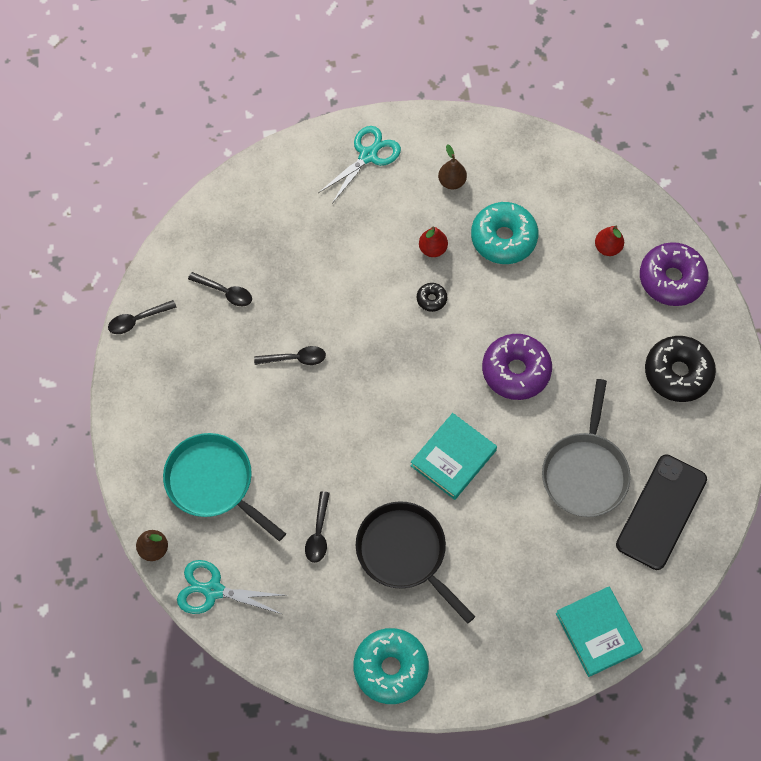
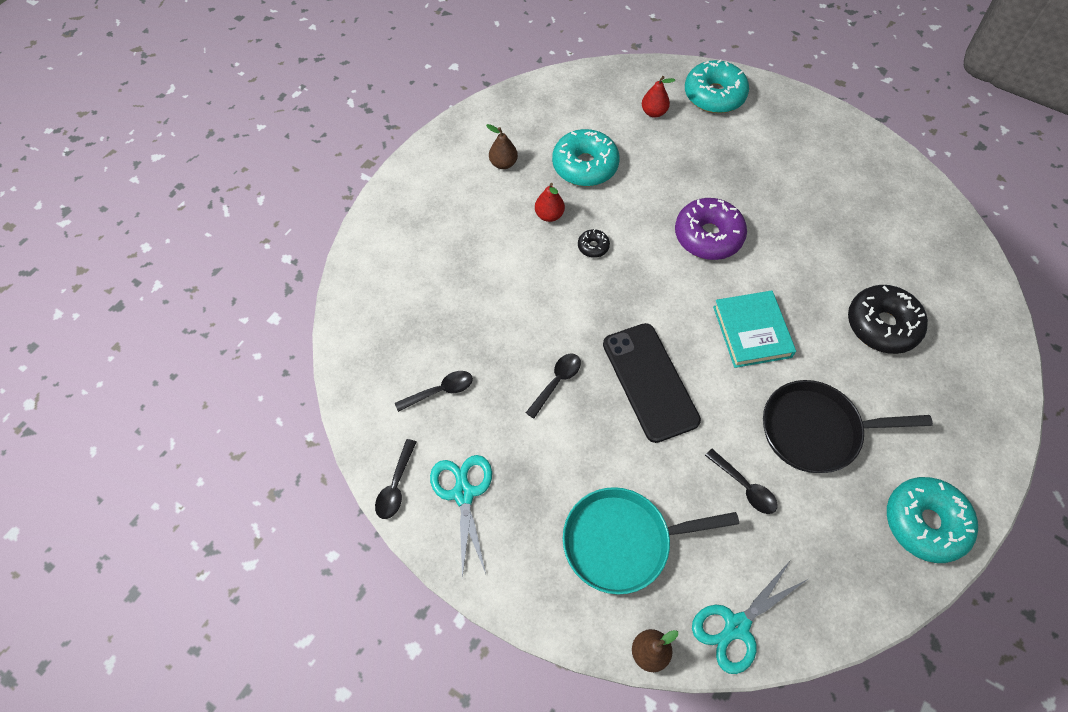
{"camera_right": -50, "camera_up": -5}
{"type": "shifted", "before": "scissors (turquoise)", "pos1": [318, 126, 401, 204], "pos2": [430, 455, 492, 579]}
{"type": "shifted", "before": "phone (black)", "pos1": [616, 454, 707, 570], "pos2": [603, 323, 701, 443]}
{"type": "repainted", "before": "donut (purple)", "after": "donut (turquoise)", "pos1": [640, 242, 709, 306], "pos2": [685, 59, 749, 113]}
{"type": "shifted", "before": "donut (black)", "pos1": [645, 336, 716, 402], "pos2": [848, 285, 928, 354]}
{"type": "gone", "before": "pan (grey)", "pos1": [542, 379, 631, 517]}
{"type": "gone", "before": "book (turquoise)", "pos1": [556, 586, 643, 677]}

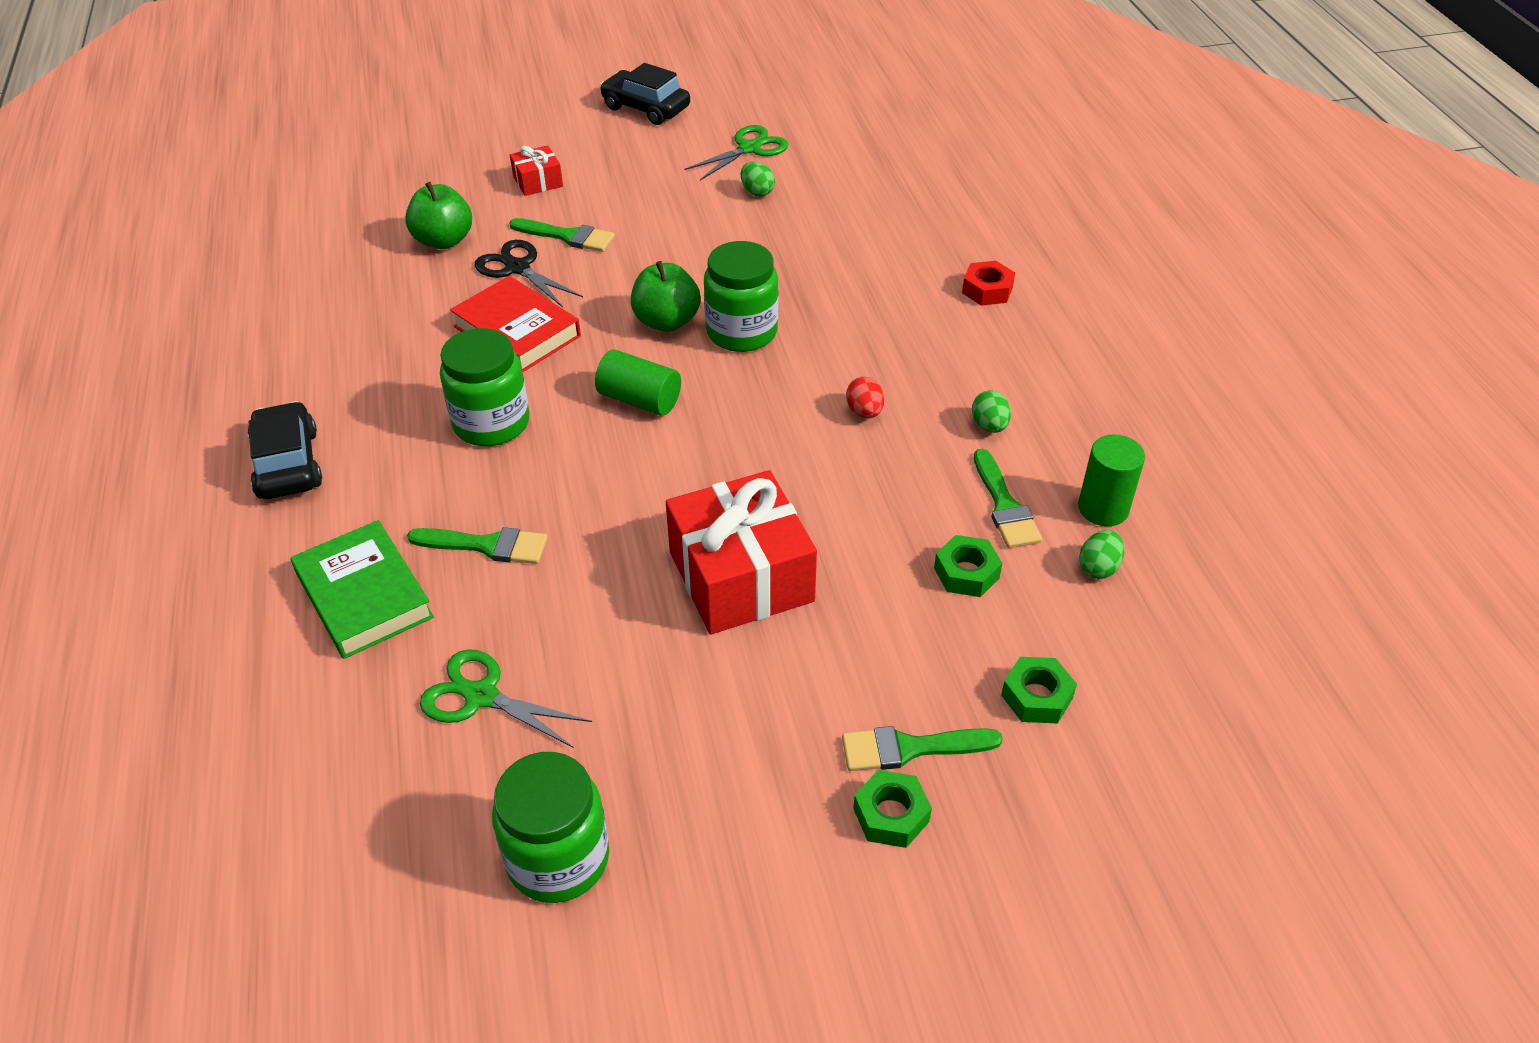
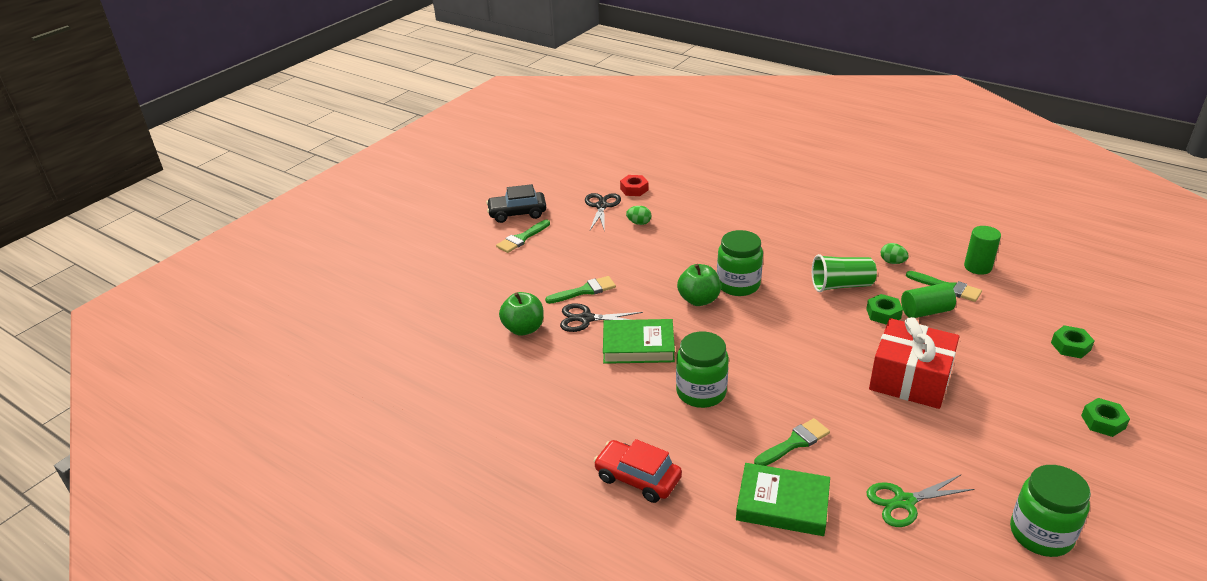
{"camera_right": -40, "camera_up": -10}
{"type": "shifted", "before": "brush (green)", "pos1": [842, 726, 1003, 771], "pos2": [496, 220, 550, 253]}
{"type": "repainted", "before": "scissors (green)", "after": "scissors (black)", "pos1": [684, 125, 789, 180], "pos2": [585, 193, 621, 232]}
{"type": "repainted", "before": "car (black)", "after": "car (red)", "pos1": [248, 401, 322, 499], "pos2": [594, 439, 682, 503]}
{"type": "repainted", "before": "book (red)", "after": "book (green)", "pos1": [450, 276, 581, 373], "pos2": [603, 319, 675, 364]}
{"type": "shifted", "before": "nut (red)", "pos1": [962, 261, 1015, 306], "pos2": [620, 175, 648, 196]}
{"type": "swapped", "before": "egg (red)", "after": "cup (green)", "pos1": [846, 377, 884, 418], "pos2": [812, 254, 877, 292]}
{"type": "shifted", "before": "nut (green)", "pos1": [934, 535, 1002, 597], "pos2": [866, 294, 903, 325]}
{"type": "shifted", "before": "cylinder (green)", "pos1": [595, 350, 681, 416], "pos2": [901, 283, 956, 318]}
{"type": "gone", "before": "gift (red)", "pos1": [510, 145, 563, 196]}
{"type": "gone", "before": "egg (green)", "pos1": [1079, 530, 1124, 579]}

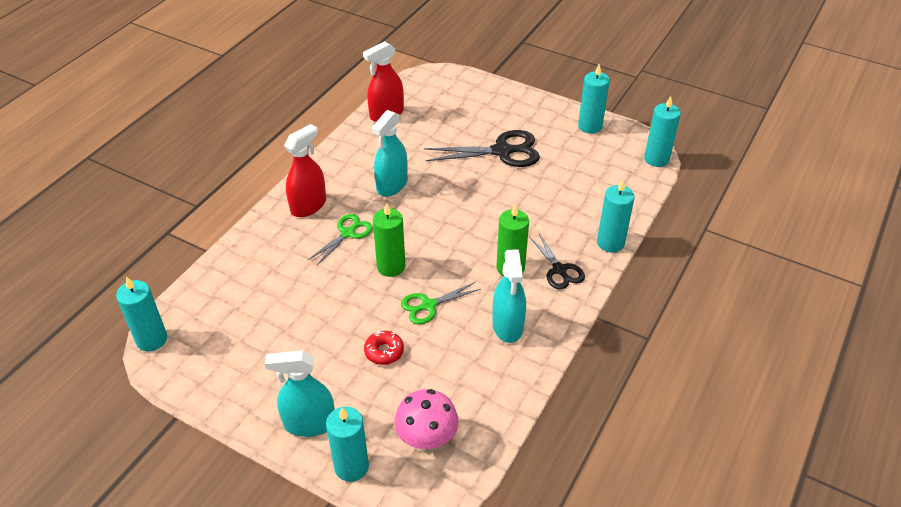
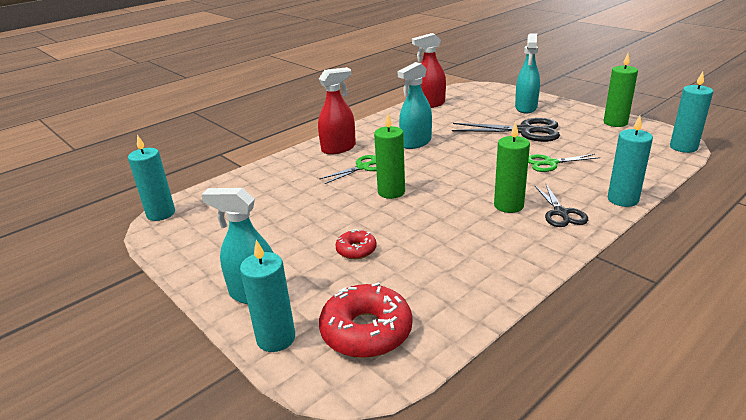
{"camera_right": 20, "camera_up": -15}
{"type": "swapped", "before": "mushroom (pink)", "after": "donut (red)", "pos1": [395, 389, 459, 453], "pos2": [319, 282, 412, 358]}
{"type": "shifted", "before": "spray bottle (turquoise)", "pos1": [492, 249, 526, 343], "pos2": [515, 33, 540, 113]}
{"type": "shifted", "before": "scissors (green)", "pos1": [401, 282, 481, 324], "pos2": [528, 154, 600, 172]}
{"type": "repainted", "before": "candle (turquoise)", "after": "candle (green)", "pos1": [578, 64, 610, 134], "pos2": [604, 54, 638, 127]}

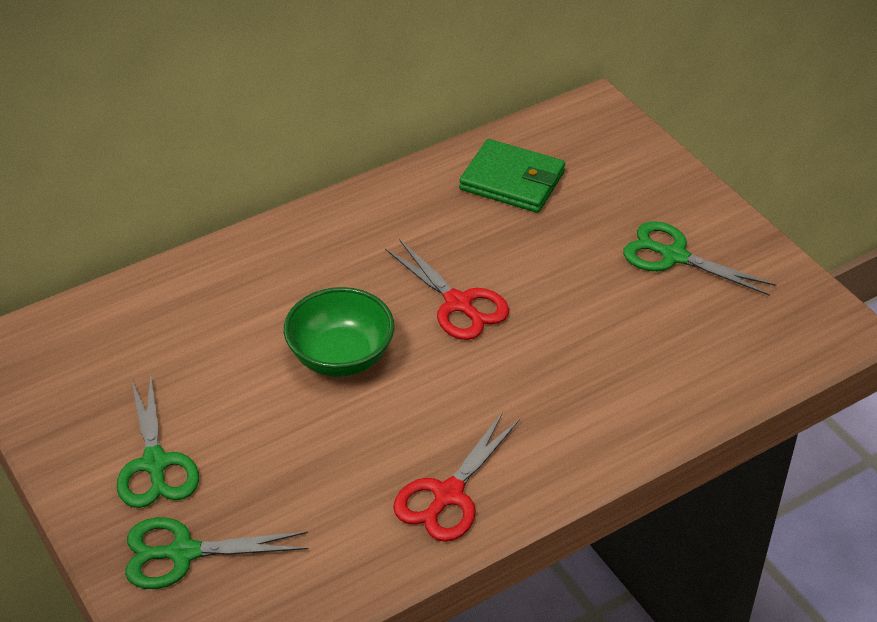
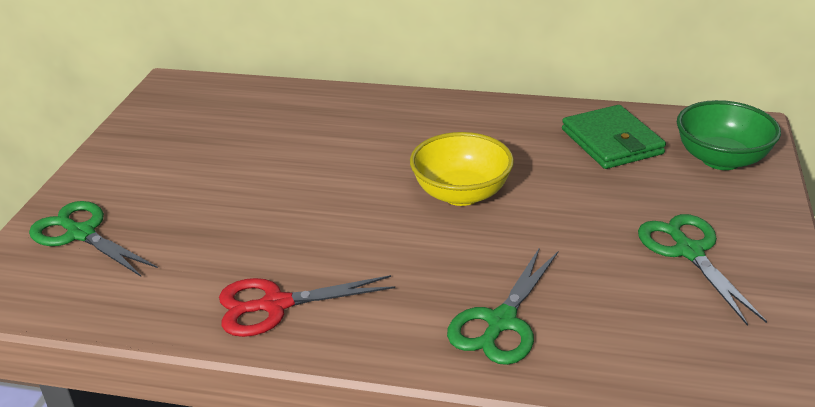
{"camera_right": 45, "camera_up": -10}
{"type": "swapped", "before": "scissors (red)", "after": "bowl (yellow)", "pos1": [385, 239, 509, 340], "pos2": [410, 132, 514, 206]}
{"type": "shifted", "before": "scissors (green)", "pos1": [117, 374, 199, 508], "pos2": [447, 247, 558, 365]}
{"type": "shifted", "before": "bowl (green)", "pos1": [284, 287, 395, 377], "pos2": [677, 100, 781, 170]}

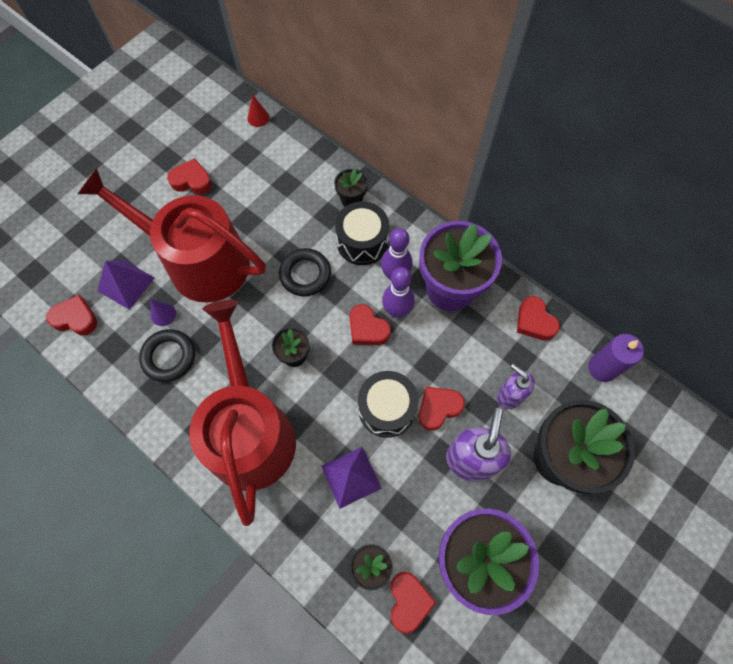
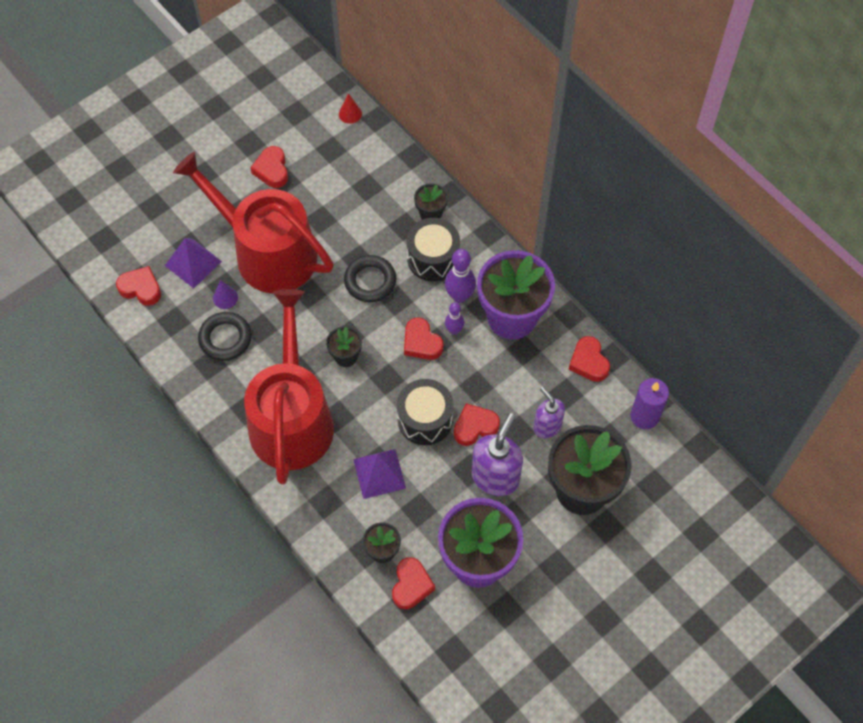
{"camera_right": 10, "camera_up": -5}
{"type": "rotated", "before": "heart (red)", "pos1": [167, 158, 212, 194], "pos2": [250, 146, 288, 188], "turn": -120}
{"type": "scaled", "before": "bowling pin (purple)", "pos1": [382, 267, 415, 318], "pos2": [445, 302, 464, 335], "scale": 0.62}

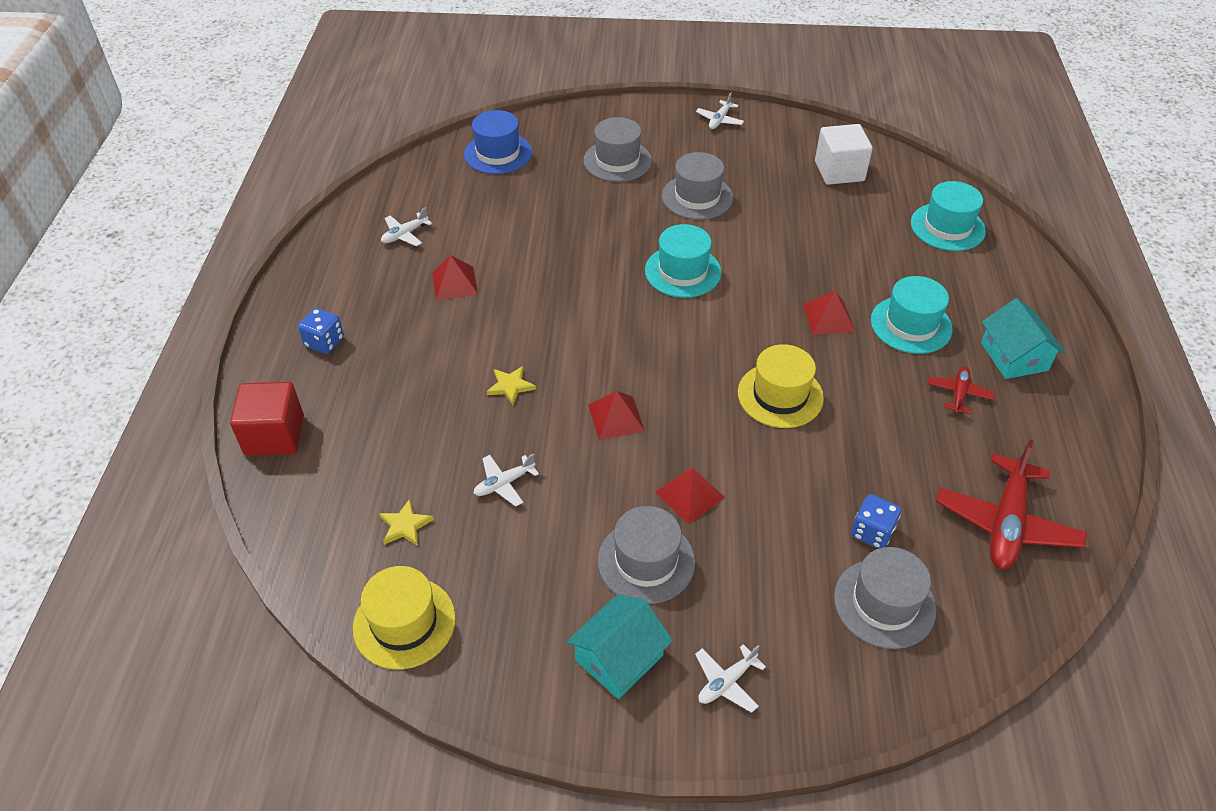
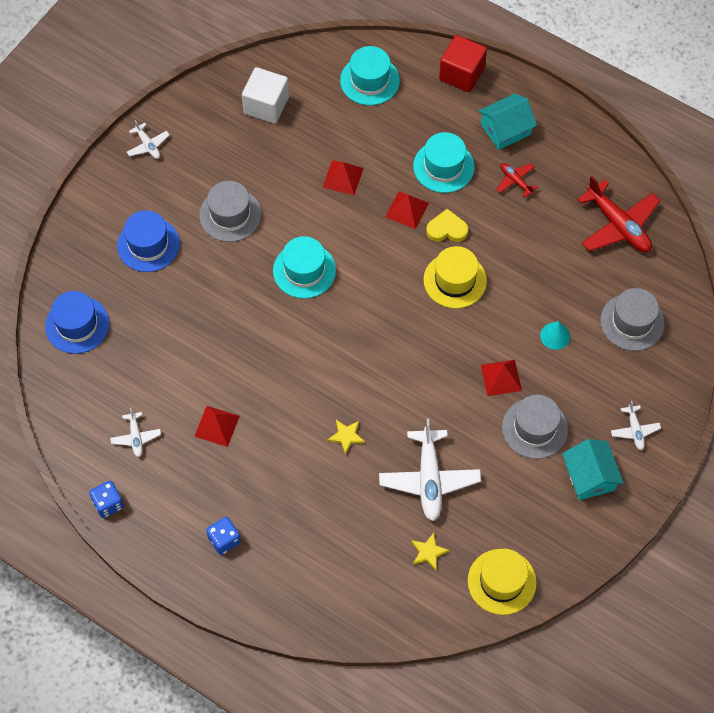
{"camera_right": -60, "camera_up": 15}
{"type": "shifted", "before": "dice (blue)", "pos1": [851, 494, 901, 549], "pos2": [89, 481, 124, 518]}
{"type": "repainted", "before": "hat (grey)", "after": "hat (blue)", "pos1": [583, 117, 652, 182], "pos2": [117, 210, 180, 272]}
{"type": "shifted", "before": "pyramid (red)", "pos1": [588, 391, 645, 440], "pos2": [323, 160, 364, 195]}
{"type": "scaled", "before": "plane (white)", "pos1": [473, 454, 539, 507], "pos2": [379, 419, 481, 521], "scale": 1.99}
{"type": "new", "after": "heart (yellow)", "pos2": [426, 209, 468, 242]}
{"type": "shifted", "before": "cube (red)", "pos1": [230, 382, 304, 456], "pos2": [439, 35, 487, 92]}
{"type": "rotated", "before": "house (turquoise)", "pos1": [981, 298, 1065, 379], "pos2": [478, 94, 537, 150], "turn": -45}
{"type": "new", "after": "cone (turquoise)", "pos2": [540, 321, 570, 350]}

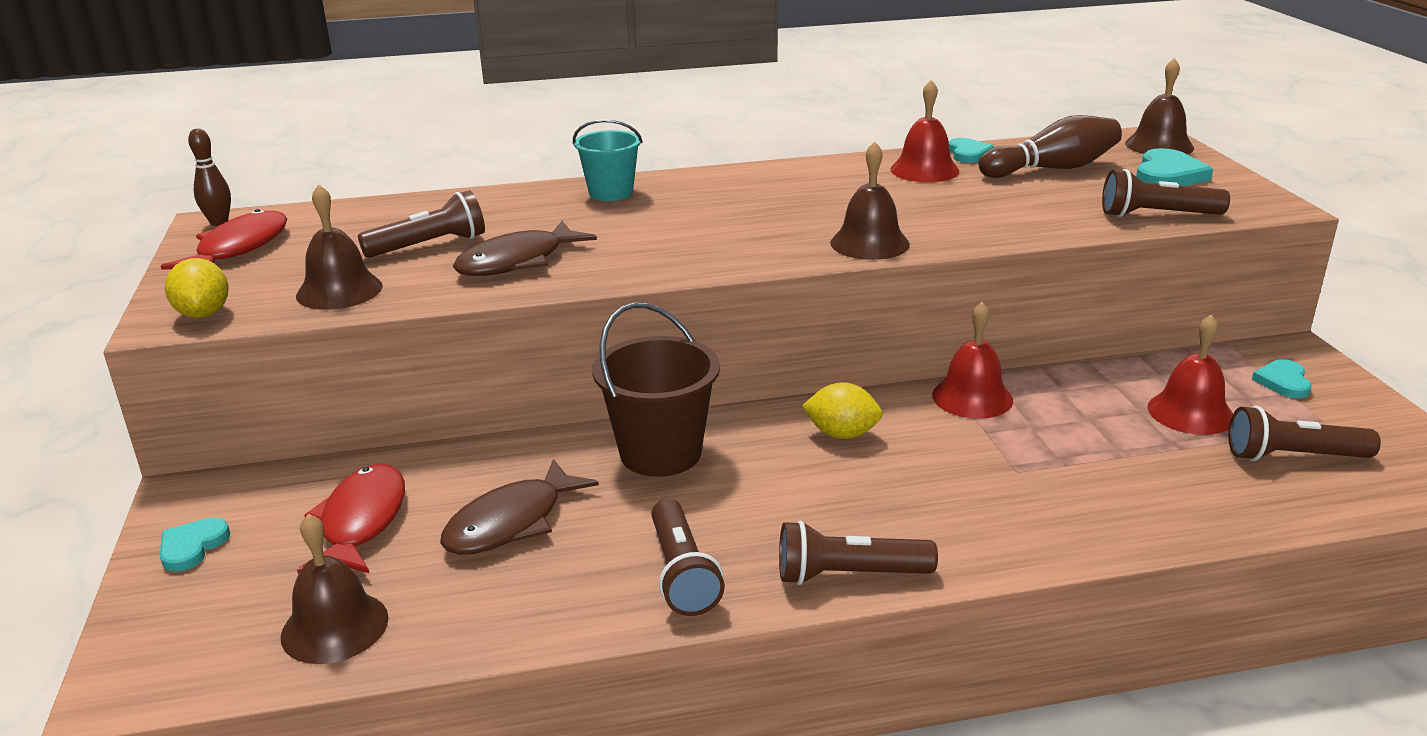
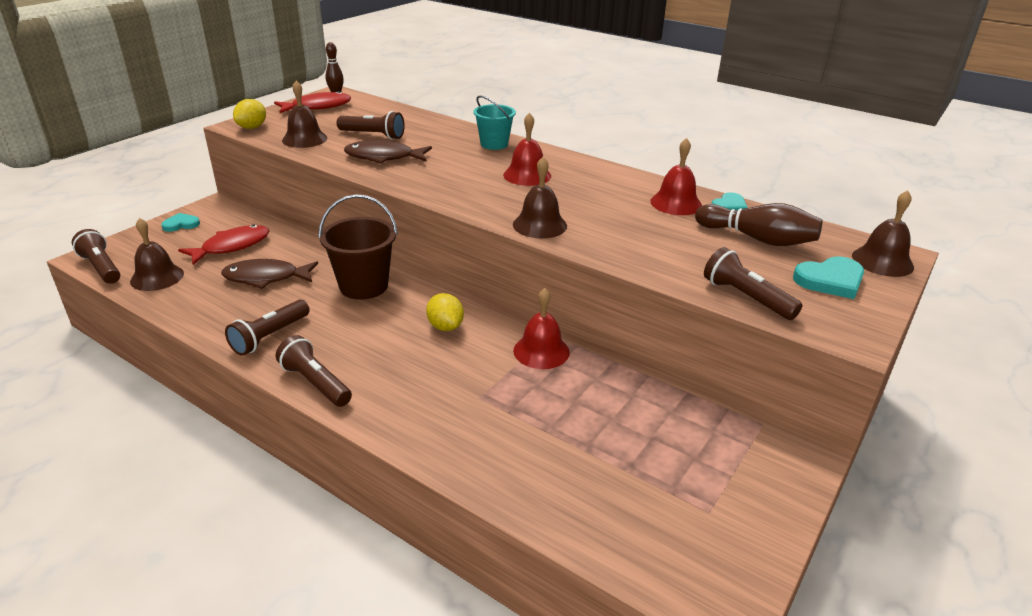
{"camera_right": 45, "camera_up": 5}
{"type": "shifted", "before": "flashlight (brown)", "pos1": [1228, 406, 1381, 461], "pos2": [72, 229, 120, 284]}
{"type": "shifted", "before": "bell (red)", "pos1": [1148, 314, 1233, 435], "pos2": [503, 113, 551, 186]}
{"type": "gone", "before": "heart (turquoise)", "pos1": [1252, 359, 1312, 398]}

